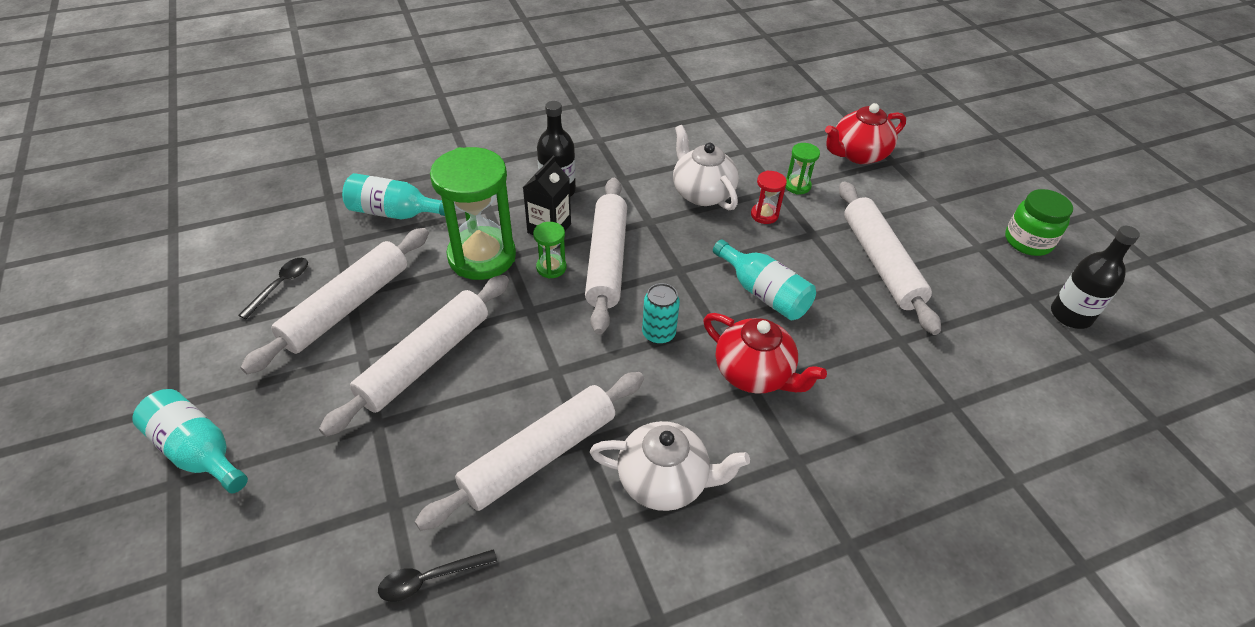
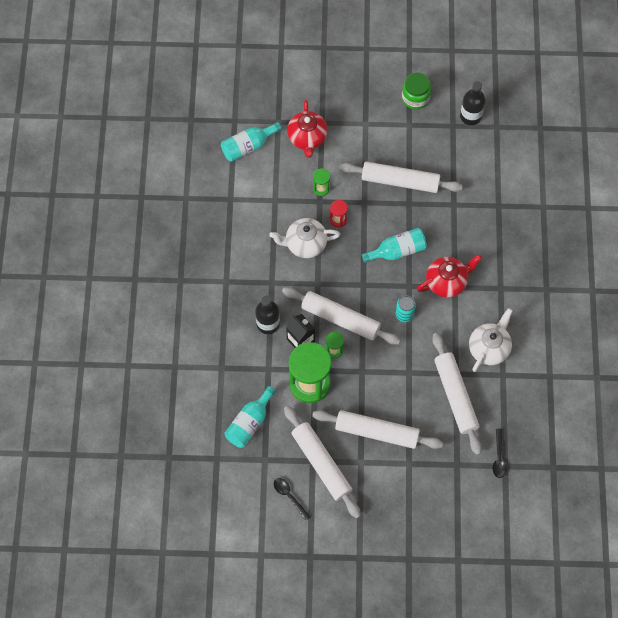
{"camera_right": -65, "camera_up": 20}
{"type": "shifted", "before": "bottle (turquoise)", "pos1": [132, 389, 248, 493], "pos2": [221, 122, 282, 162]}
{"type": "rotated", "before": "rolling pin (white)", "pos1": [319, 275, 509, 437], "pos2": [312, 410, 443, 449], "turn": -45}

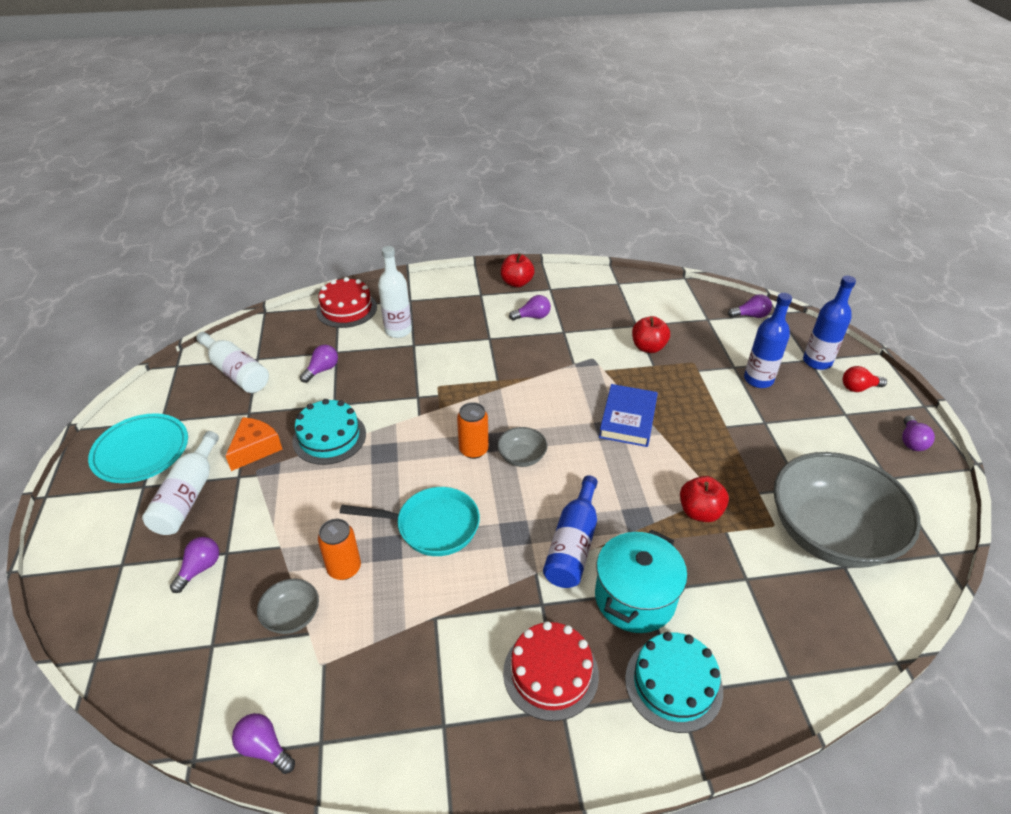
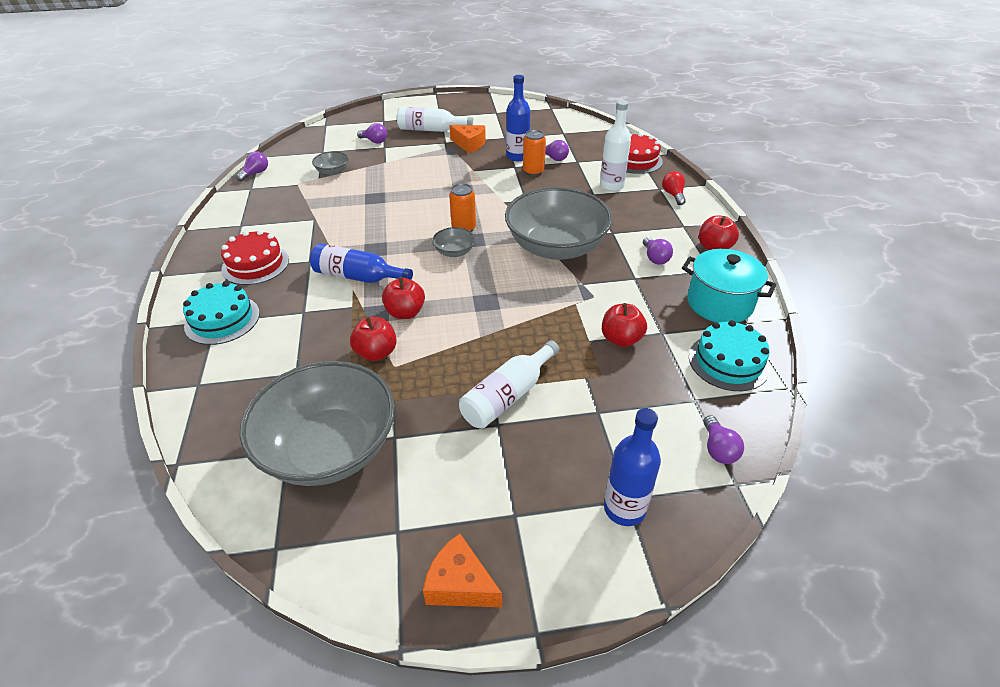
{"camera_right": 90, "camera_up": 0}
{"type": "new", "after": "apple (red)", "pos2": [382, 277, 425, 319]}
{"type": "swapped", "before": "light bulb (purple)", "after": "cheese (orange)", "pos1": [902, 415, 935, 451], "pos2": [423, 534, 502, 607]}
{"type": "shifted", "before": "bottle (white)", "pos1": [196, 332, 269, 393], "pos2": [459, 340, 559, 429]}
{"type": "new", "after": "bowl (grey)", "pos2": [505, 187, 613, 260]}
{"type": "shifted", "before": "bottle (blue)", "pos1": [744, 293, 792, 388], "pos2": [506, 75, 530, 161]}
{"type": "shifted", "before": "can (orange)", "pos1": [318, 519, 361, 580], "pos2": [523, 130, 546, 176]}
{"type": "shifted", "before": "light bulb (red)", "pos1": [843, 366, 887, 392], "pos2": [662, 171, 686, 205]}
{"type": "shifted", "before": "pot (turquoise)", "pos1": [595, 530, 687, 633], "pos2": [682, 249, 776, 323]}
{"type": "shifted", "before": "cake (turquoise)", "pos1": [292, 399, 366, 465], "pos2": [689, 320, 770, 391]}
{"type": "gone", "before": "plate (turquoise)", "pos1": [88, 413, 188, 483]}
{"type": "gone", "before": "pan (turquoise)", "pos1": [340, 487, 480, 556]}
{"type": "gone", "before": "book (blue)", "pos1": [599, 384, 658, 447]}

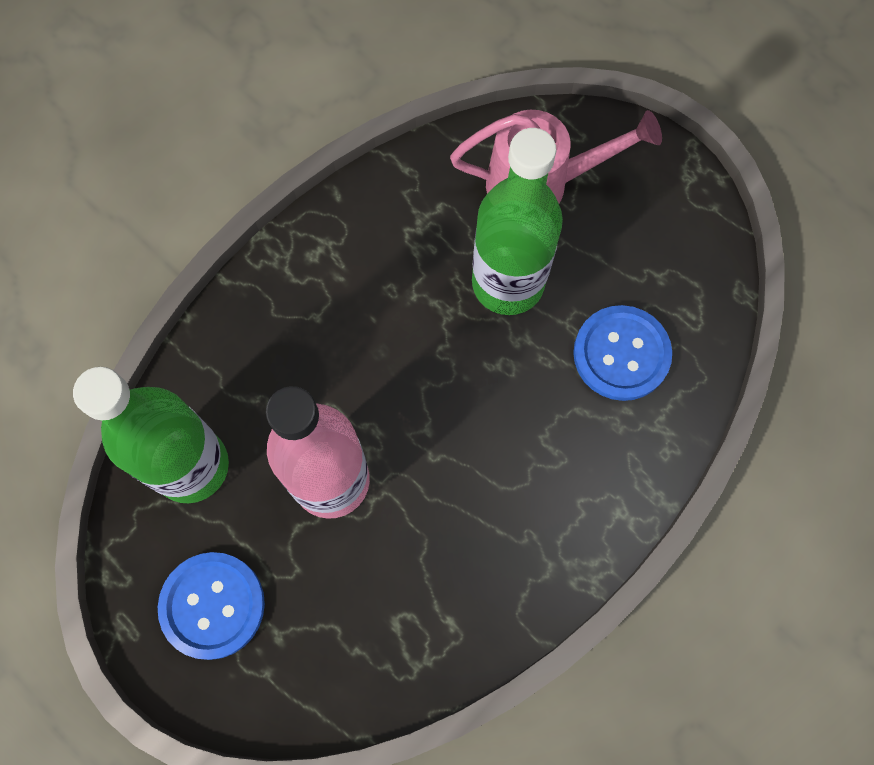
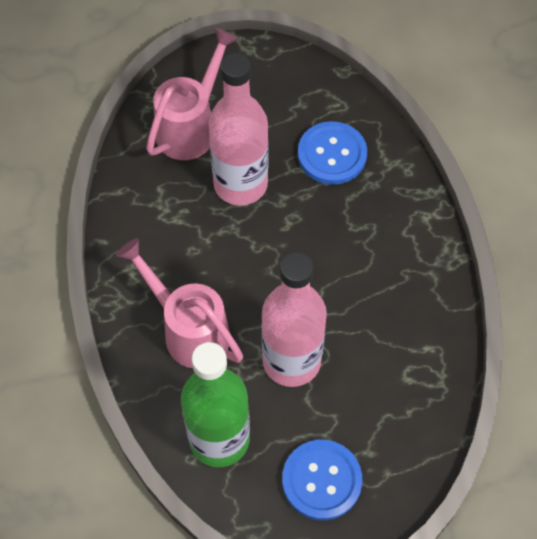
{"camera_right": -55, "camera_up": -10}
{"type": "new", "after": "watering can (pink)", "pos2": [116, 238, 243, 368]}
{"type": "repainted", "before": "bottle (green)", "after": "bottle (pink)", "pos1": [472, 128, 563, 315], "pos2": [208, 53, 268, 206]}

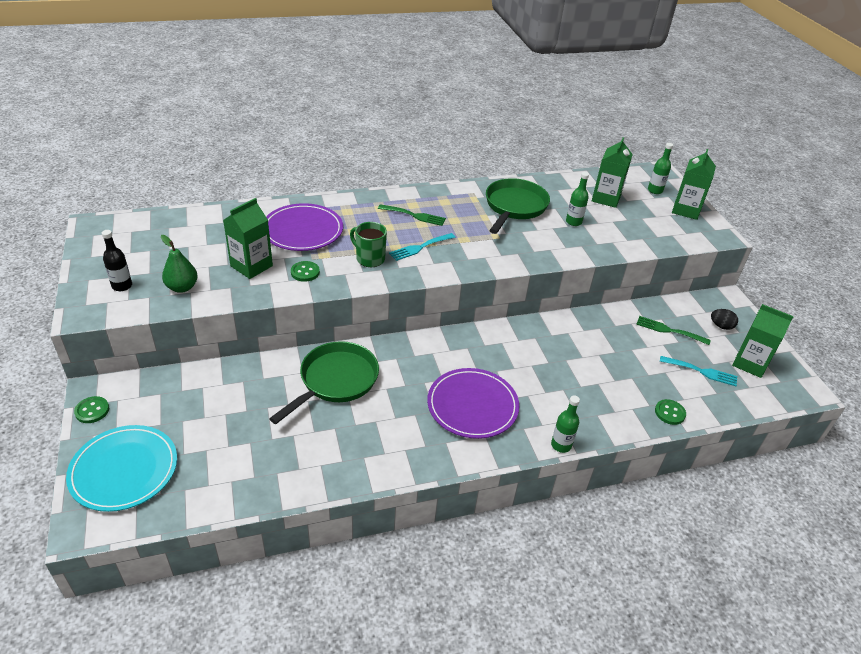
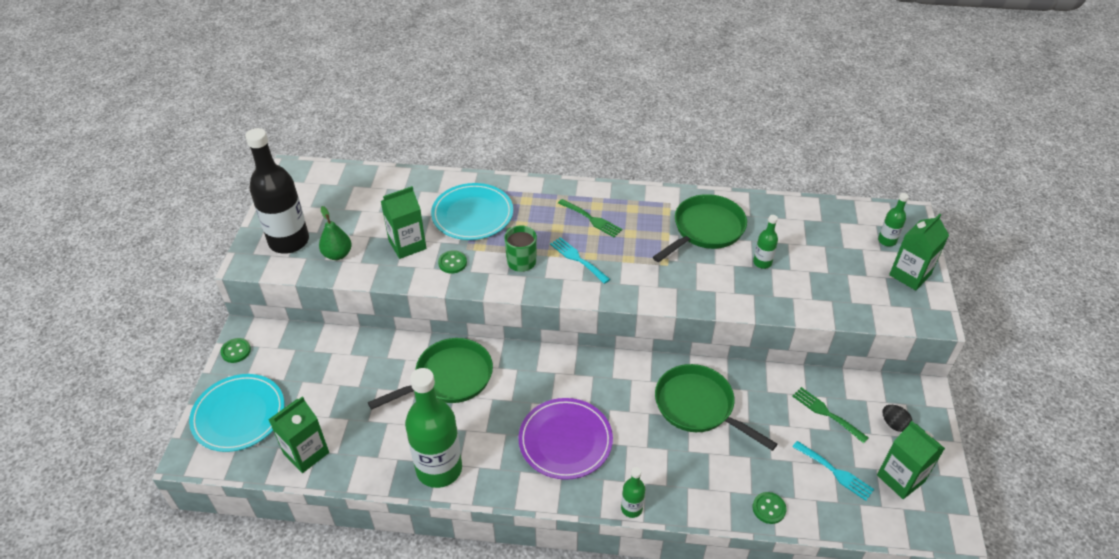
{"camera_right": 25, "camera_up": 5}
{"type": "scaled", "before": "bottle (black)", "pos1": [102, 230, 132, 291], "pos2": [245, 128, 309, 254], "scale": 2.21}
{"type": "shifted", "before": "carton (green)", "pos1": [592, 137, 633, 208], "pos2": [268, 396, 329, 473]}
{"type": "new", "after": "bottle (green)", "pos2": [405, 368, 462, 488]}
{"type": "repainted", "before": "plate (purple)", "after": "plate (turquoise)", "pos1": [266, 203, 343, 251], "pos2": [431, 183, 513, 240]}
{"type": "rotated", "before": "fork (turquoise)", "pos1": [389, 233, 455, 261], "pos2": [550, 237, 610, 284], "turn": 60}
{"type": "new", "after": "pan (green)", "pos2": [655, 364, 777, 451]}

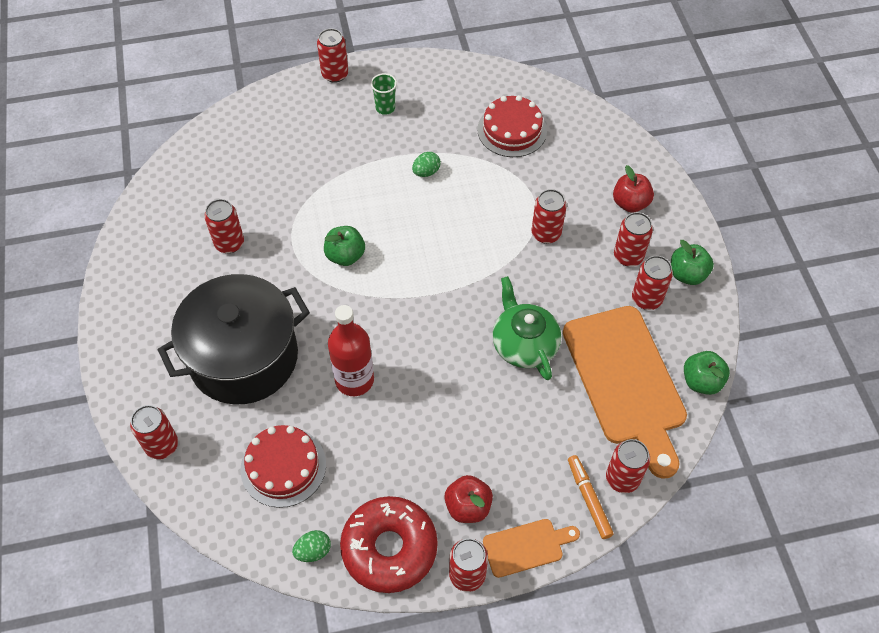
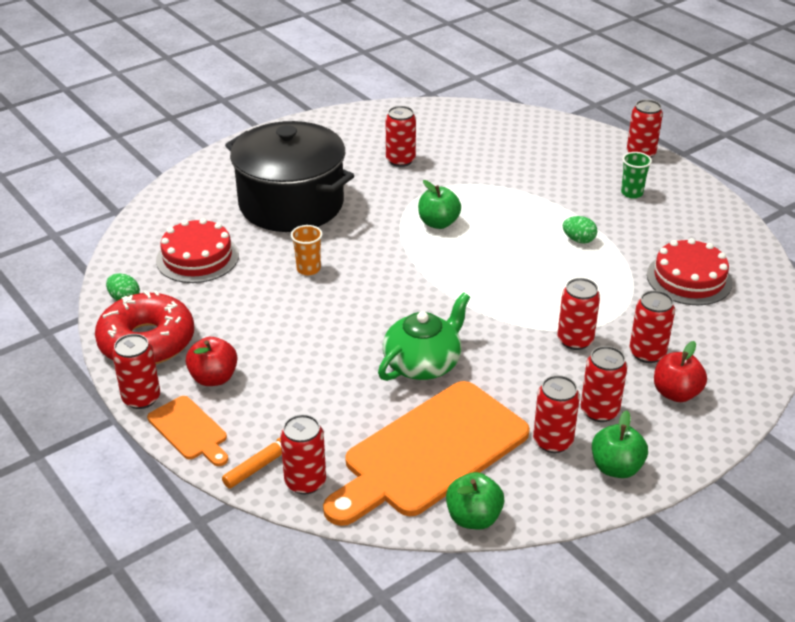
{"camera_right": 65, "camera_up": -20}
{"type": "swapped", "before": "bottle (red)", "after": "cup (orange)", "pos1": [328, 305, 374, 396], "pos2": [291, 225, 323, 275]}
{"type": "shifted", "before": "can (red)", "pos1": [130, 405, 178, 459], "pos2": [630, 290, 675, 363]}

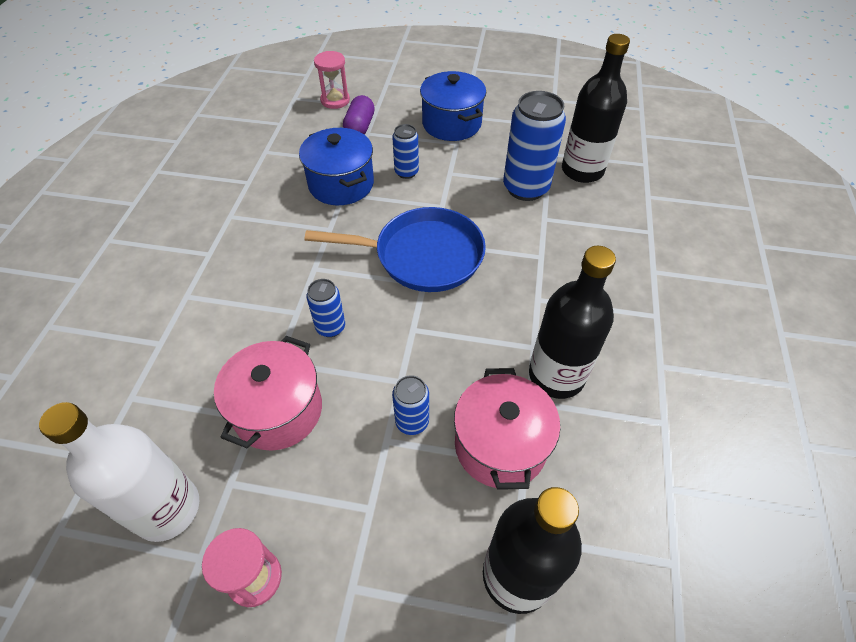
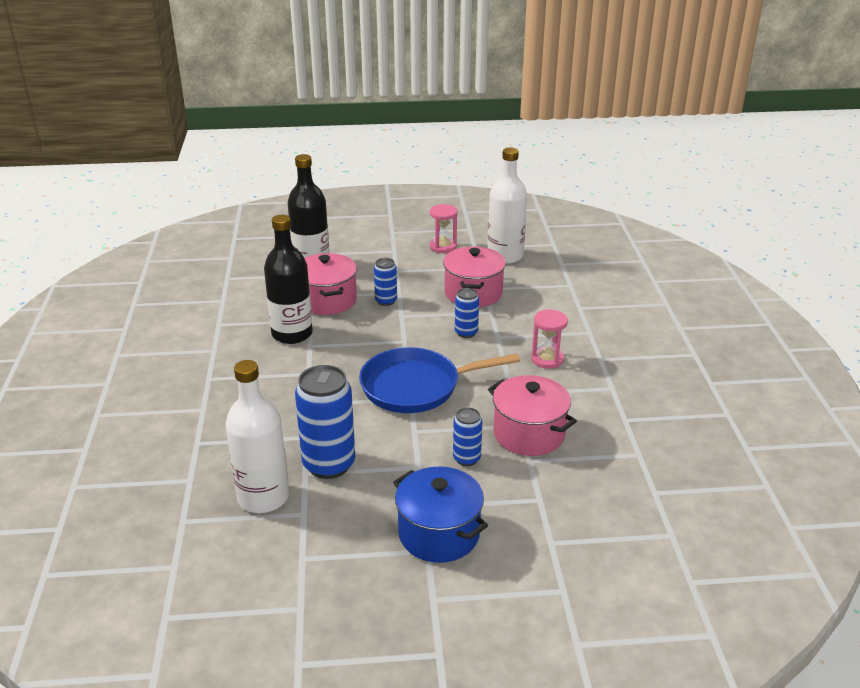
{"camera_right": 165, "camera_up": -20}
{"type": "repainted", "before": "bottle (black)", "after": "bottle (white)", "pos1": [562, 34, 630, 183], "pos2": [225, 360, 289, 513]}
{"type": "repainted", "before": "pot (blue)", "after": "pot (pink)", "pos1": [299, 128, 374, 205], "pos2": [488, 375, 577, 456]}
{"type": "shifted", "before": "hourglass (pink)", "pos1": [314, 51, 350, 109], "pos2": [531, 309, 568, 369]}
{"type": "gone", "before": "capsule (purple)", "pos1": [343, 95, 375, 135]}

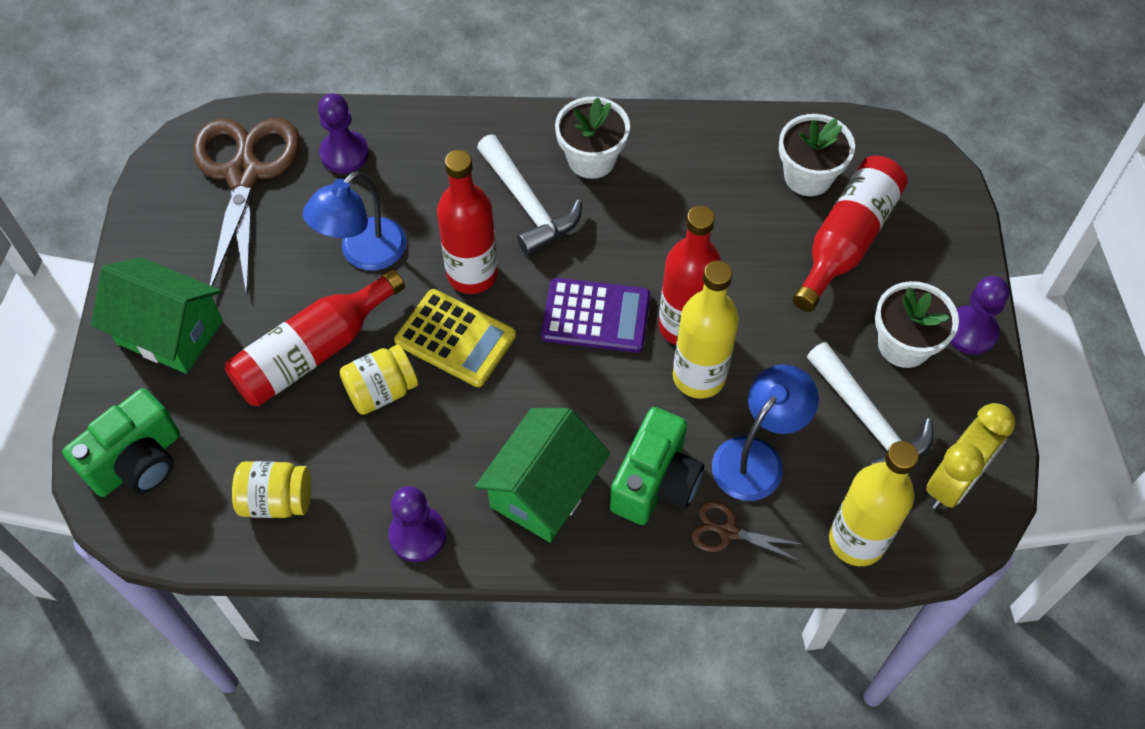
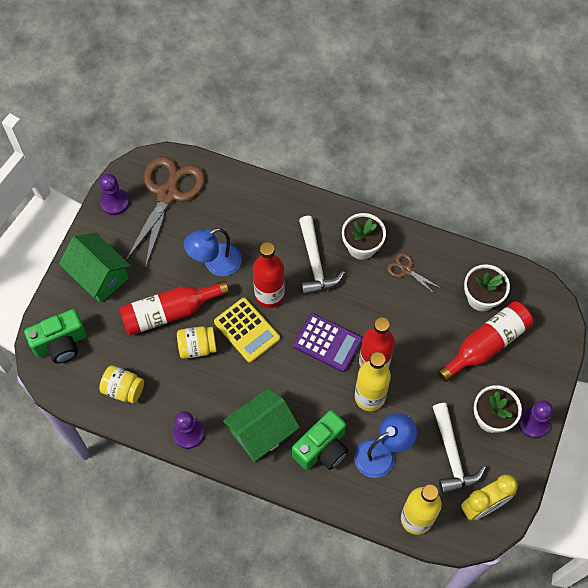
{"camera_right": 20, "camera_up": 5}
{"type": "shifted", "before": "pawn (purple)", "pos1": [318, 94, 369, 173], "pos2": [100, 174, 129, 215]}
{"type": "shifted", "before": "scissors (brown)", "pos1": [691, 500, 804, 561], "pos2": [387, 253, 440, 295]}

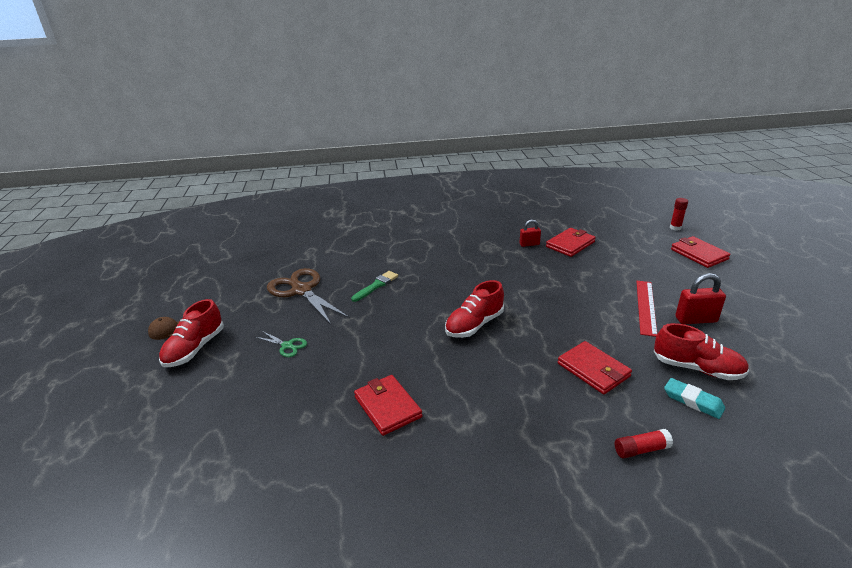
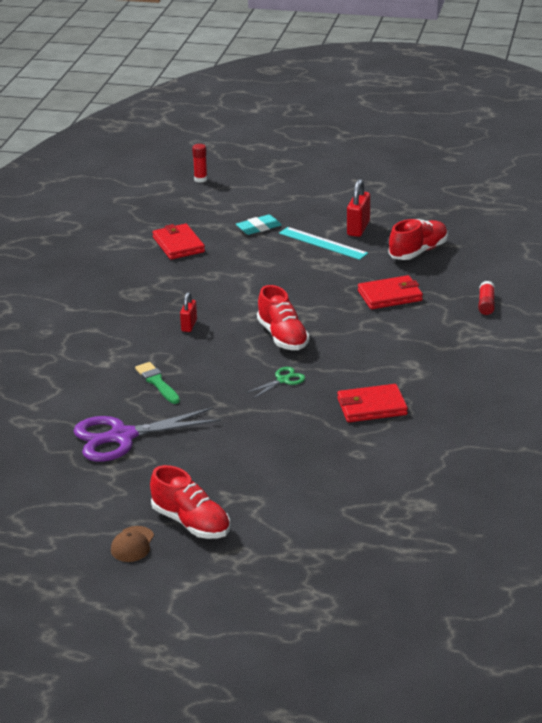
{"camera_right": -70, "camera_up": 0}
{"type": "repainted", "before": "scissors (brown)", "after": "scissors (purple)", "pos1": [267, 268, 350, 326], "pos2": [74, 407, 221, 462]}
{"type": "shifted", "before": "padlock (red)", "pos1": [519, 219, 541, 247], "pos2": [180, 292, 197, 332]}
{"type": "shifted", "before": "eraser (turquoise)", "pos1": [664, 378, 725, 419], "pos2": [236, 215, 282, 235]}
{"type": "shifted", "before": "scissors (green)", "pos1": [255, 331, 307, 357], "pos2": [246, 367, 306, 399]}
{"type": "repainted", "before": "ruler (red)", "after": "ruler (turquoise)", "pos1": [636, 281, 657, 337], "pos2": [279, 227, 368, 260]}
{"type": "gone", "before": "wallet (red)", "pos1": [671, 236, 730, 268]}

